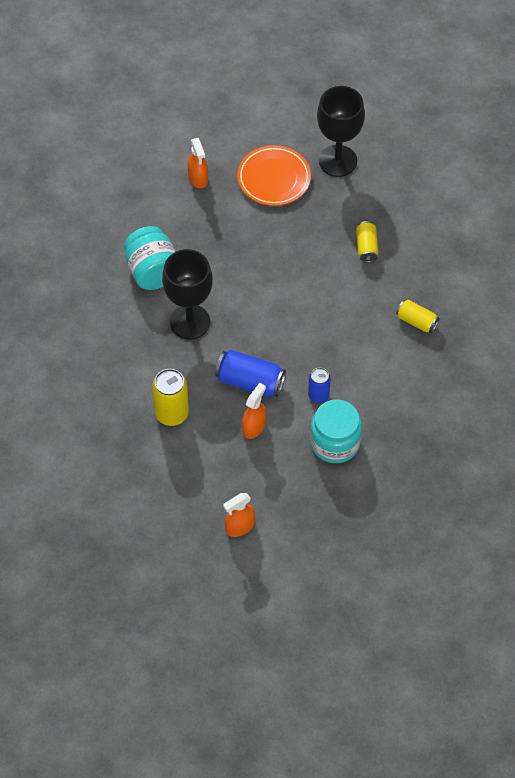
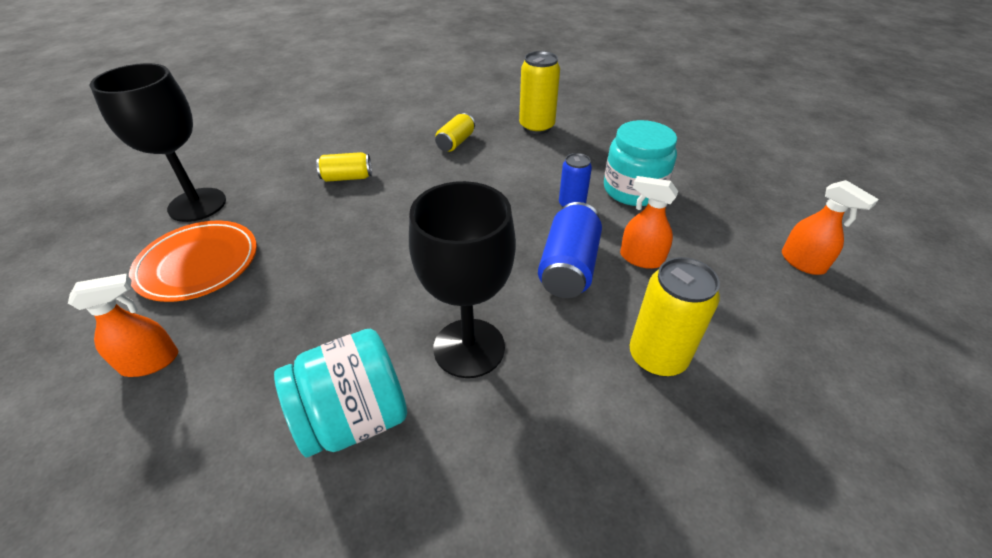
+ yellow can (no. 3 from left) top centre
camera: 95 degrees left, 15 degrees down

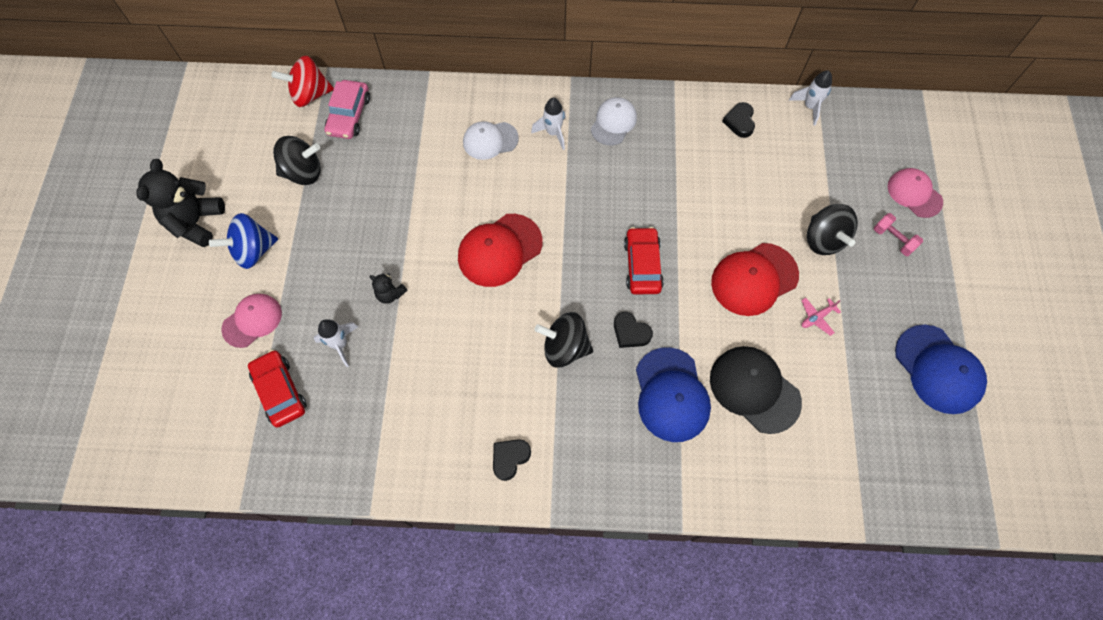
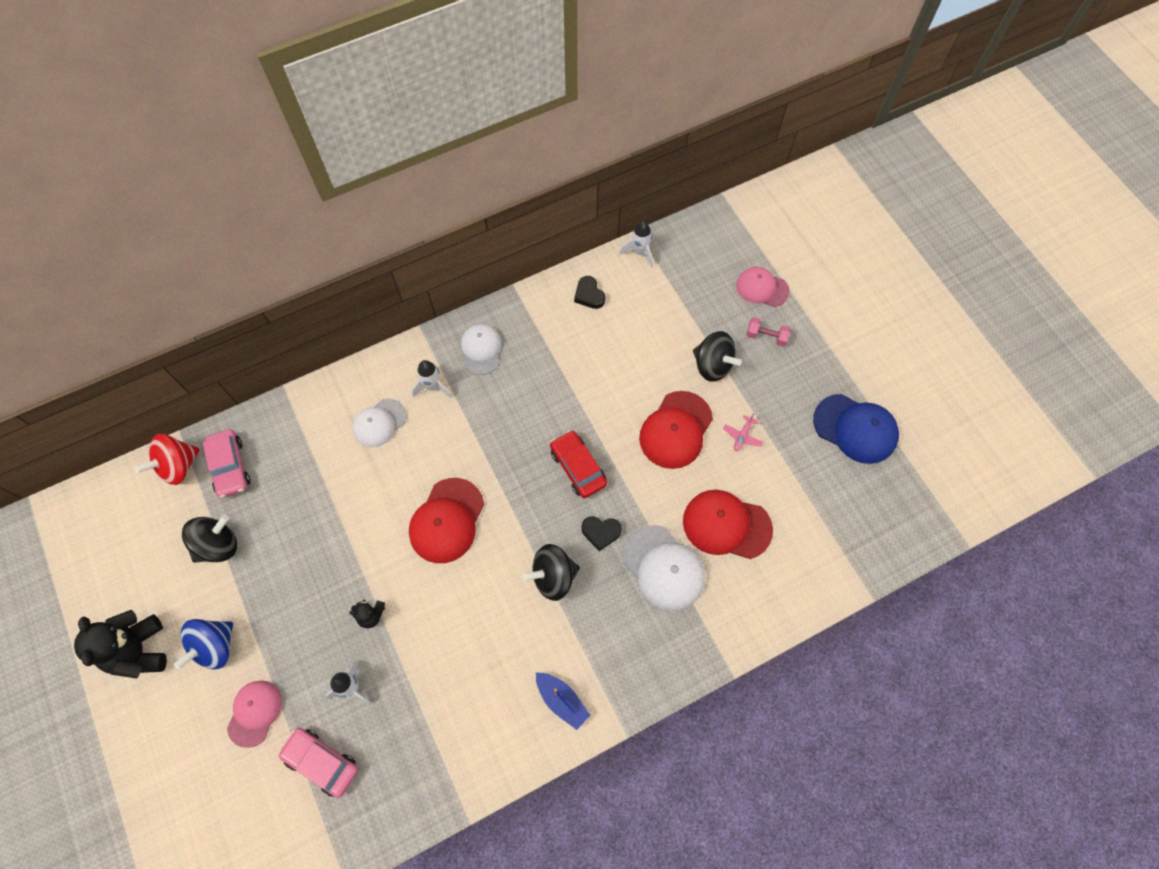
~ red car (no. 1 from left) middle left to pink car (no. 2 from left) bottom left
~ black heart (no. 1 from left) bottom centre to blue boat bottom centre
~ blue cap (no. 1 from left) centre to white cap (no. 3 from left) centre
~ black cap middle right to red cap (no. 3 from left) centre
camera: 30 degrees left, 0 degrees up

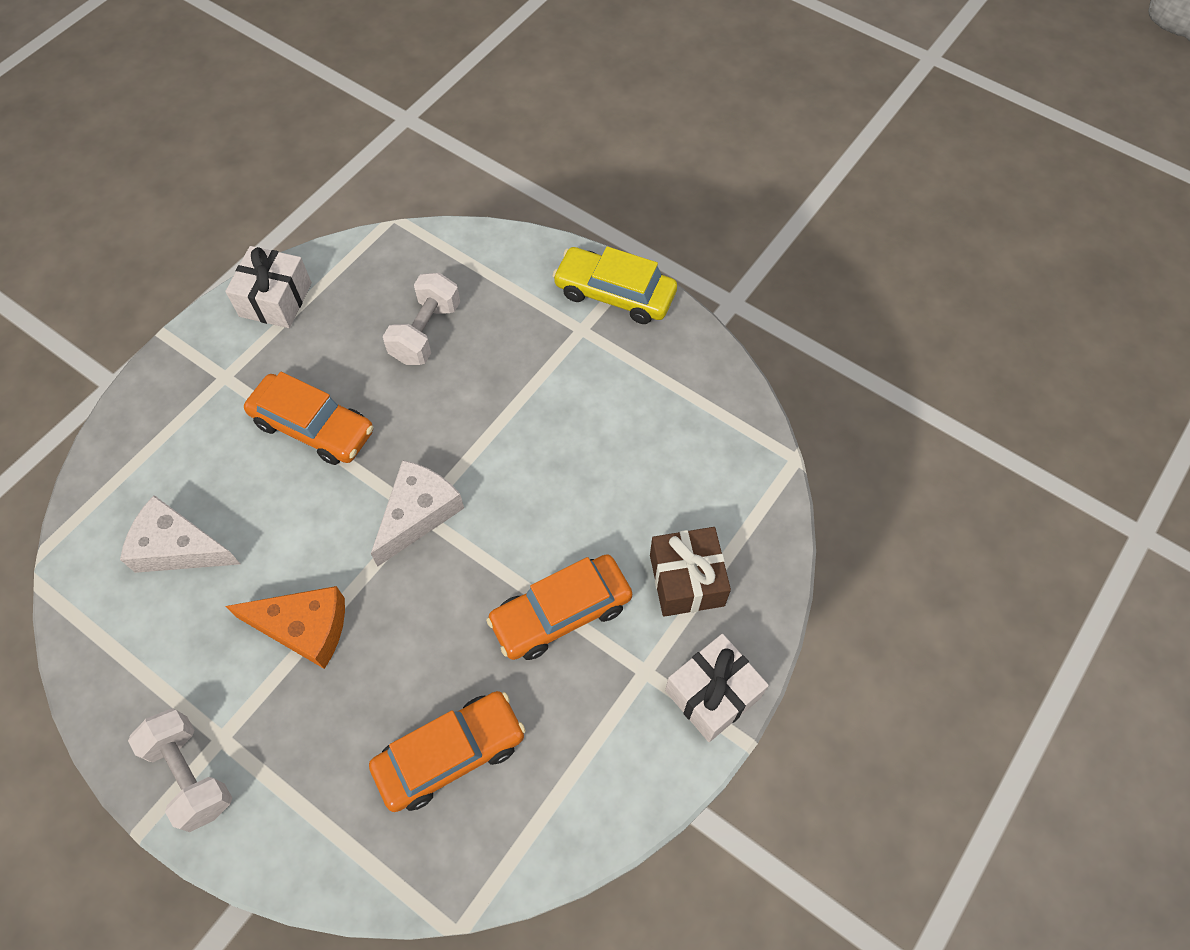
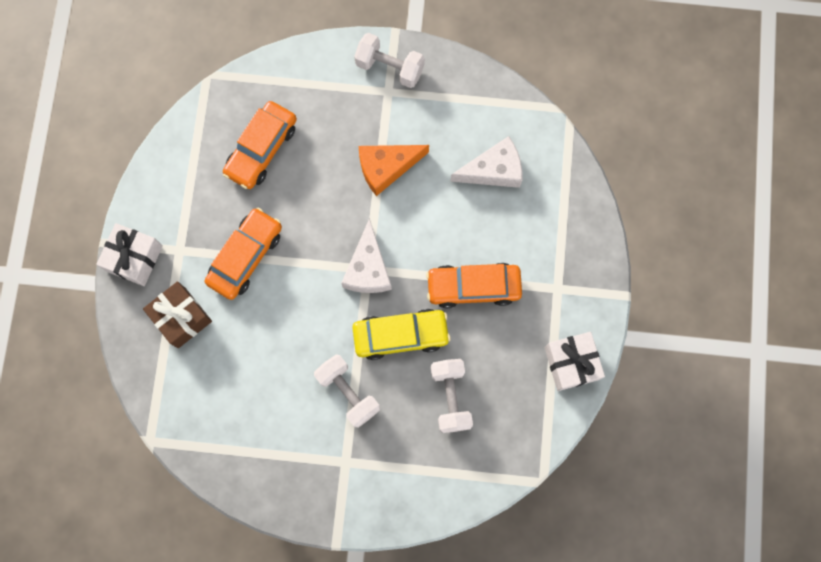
~ yellow car top centre to centre
+ white dumbbell (no. 1 from left) bottom centre
camera: 150 degrees right, 15 degrees up

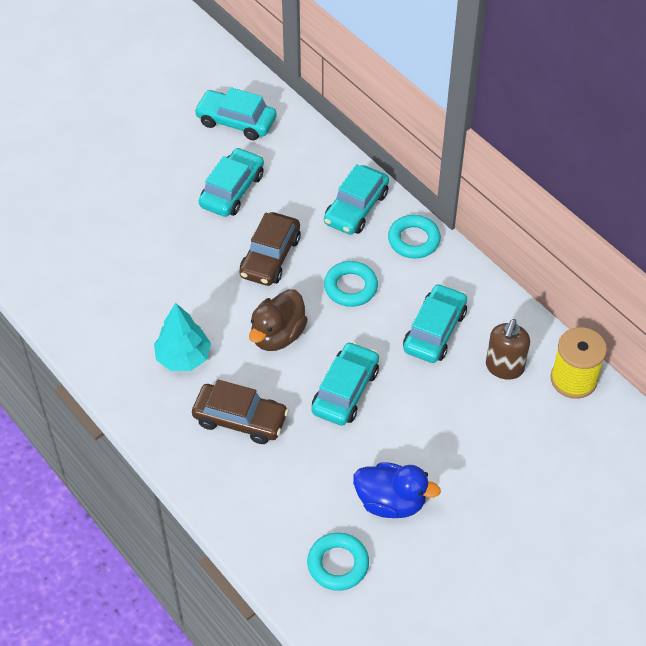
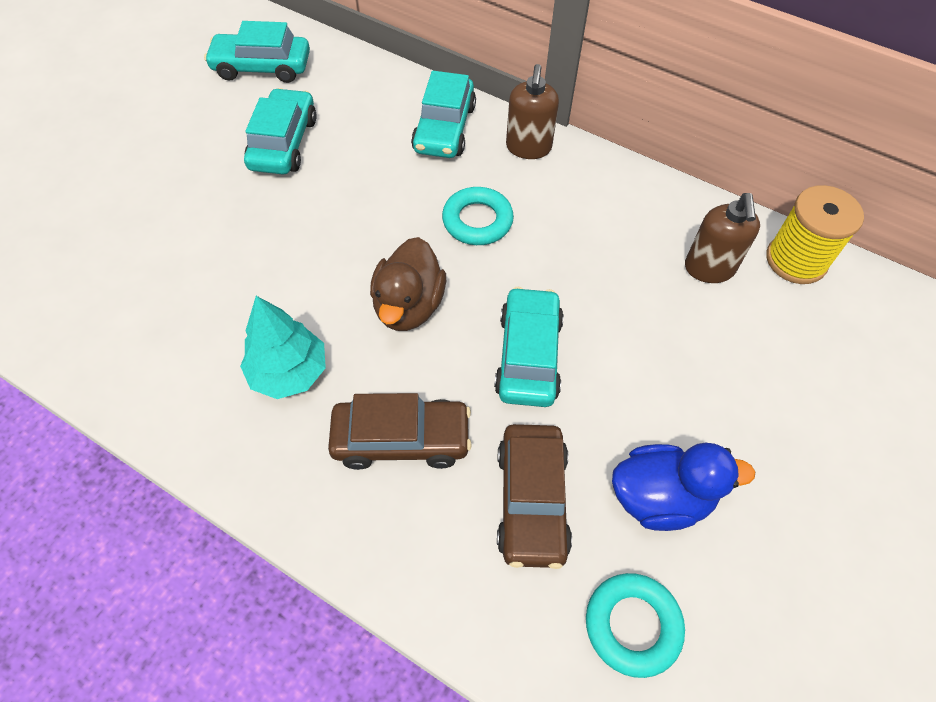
~ brown car (no. 2 from left) centre to bottom centre
~ turquoise ring (no. 3 from left) centre to brown soap dispenser (no. 1 from left) top centre
- turquoise car (no. 5 from left) middle right
camera: 20 degrees left, 5 degrees up

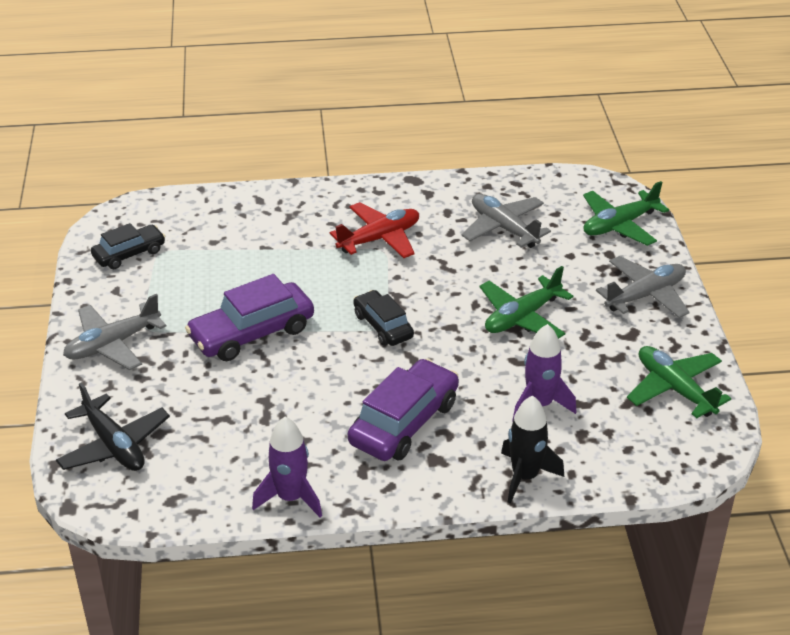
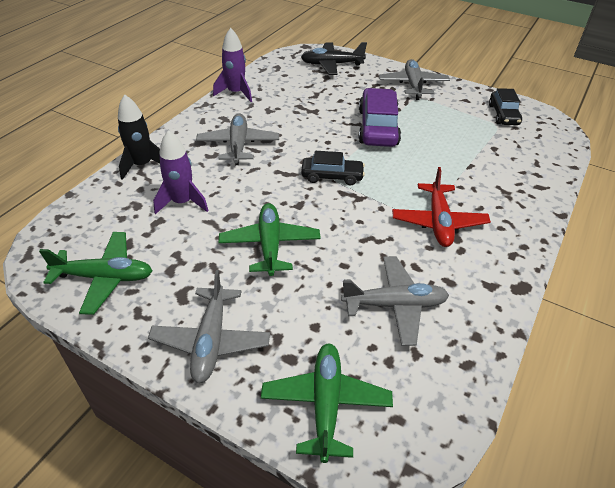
~ purple car (no. 2 from left) centre to grey plane (no. 2 from left) top centre
camera: 125 degrees right, 5 degrees up

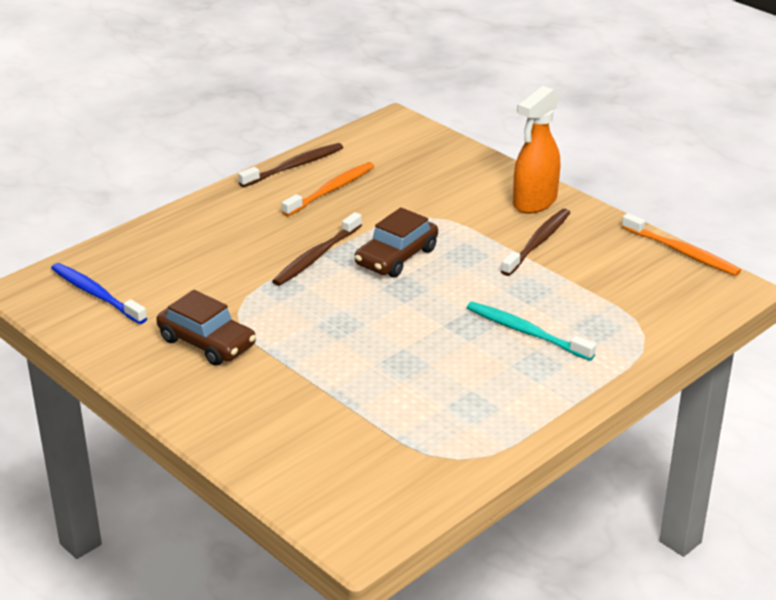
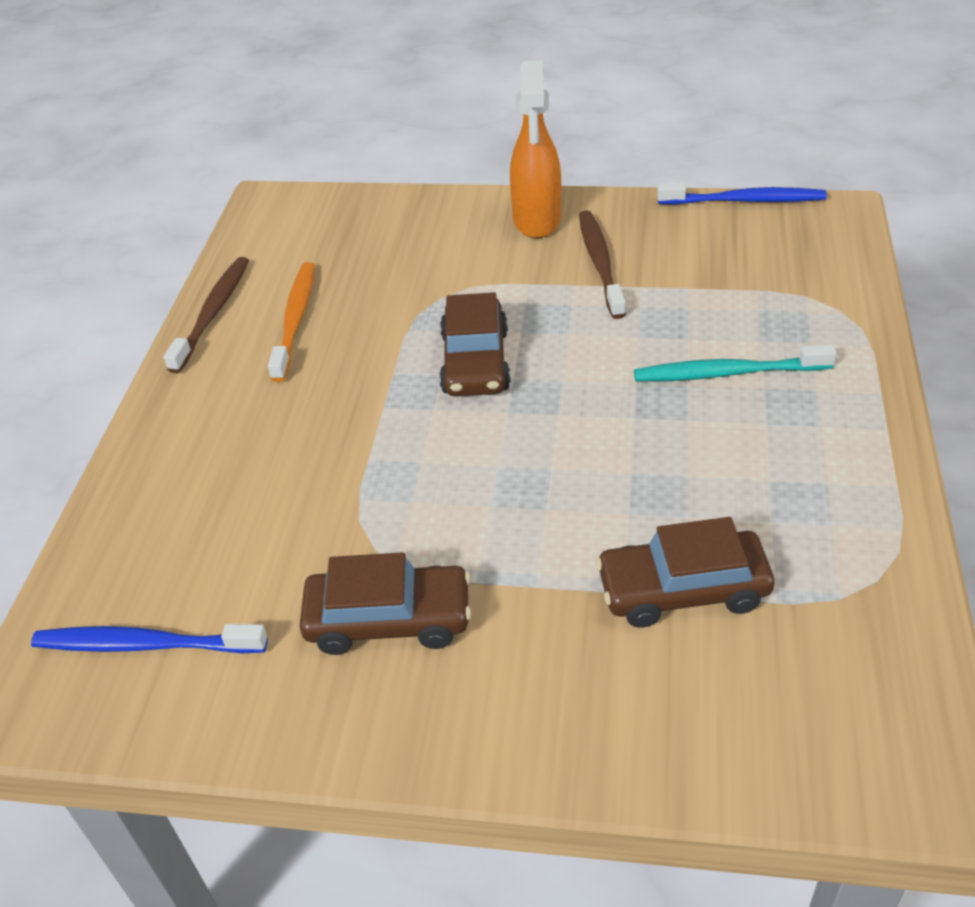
- brown toothbrush (no. 2 from left) centre
~ orange toothbrush (no. 2 from left) middle right to blue toothbrush (no. 2 from left) top right
+ brown car (no. 3 from left) middle right
camera: 35 degrees left, 10 degrees up

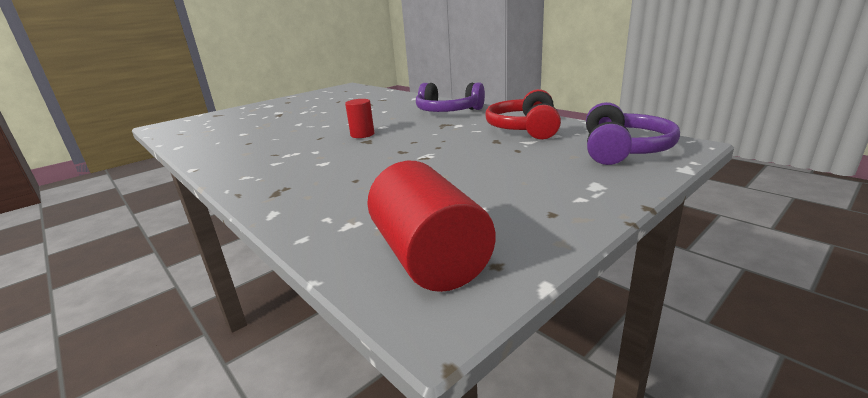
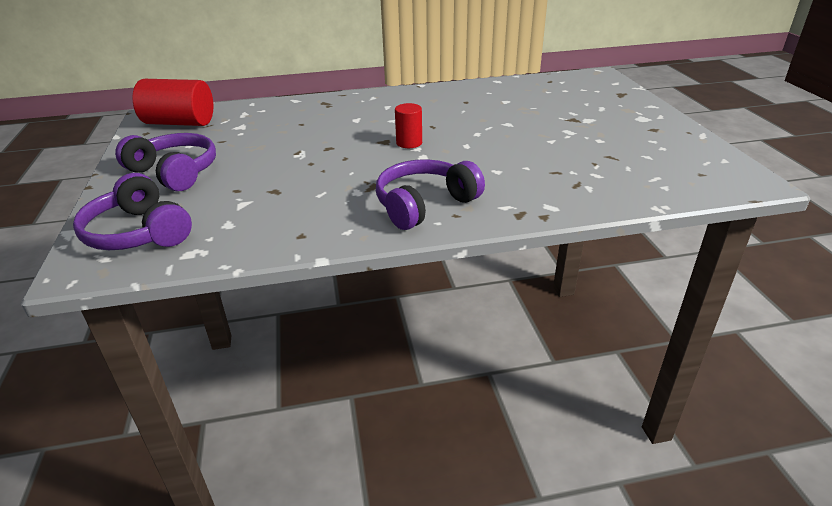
- red headphones top centre
+ purple headphones (no. 2 from left) top left
camera: 120 degrees right, 10 degrees up

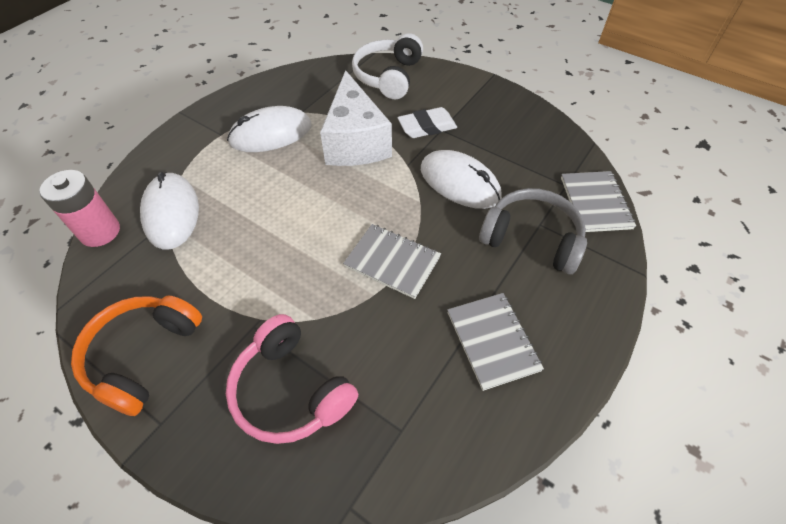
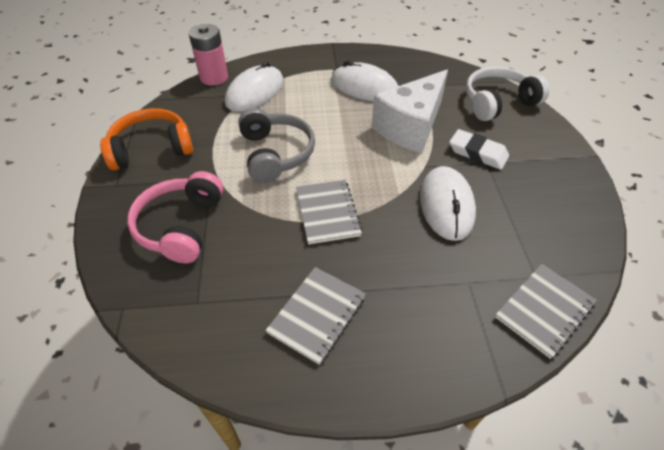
~ grey headphones middle right to top centre
camera: 50 degrees right, 5 degrees down

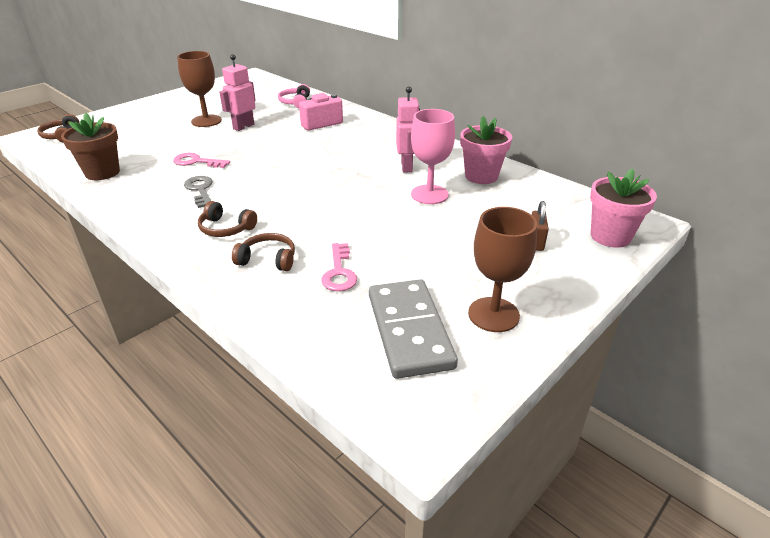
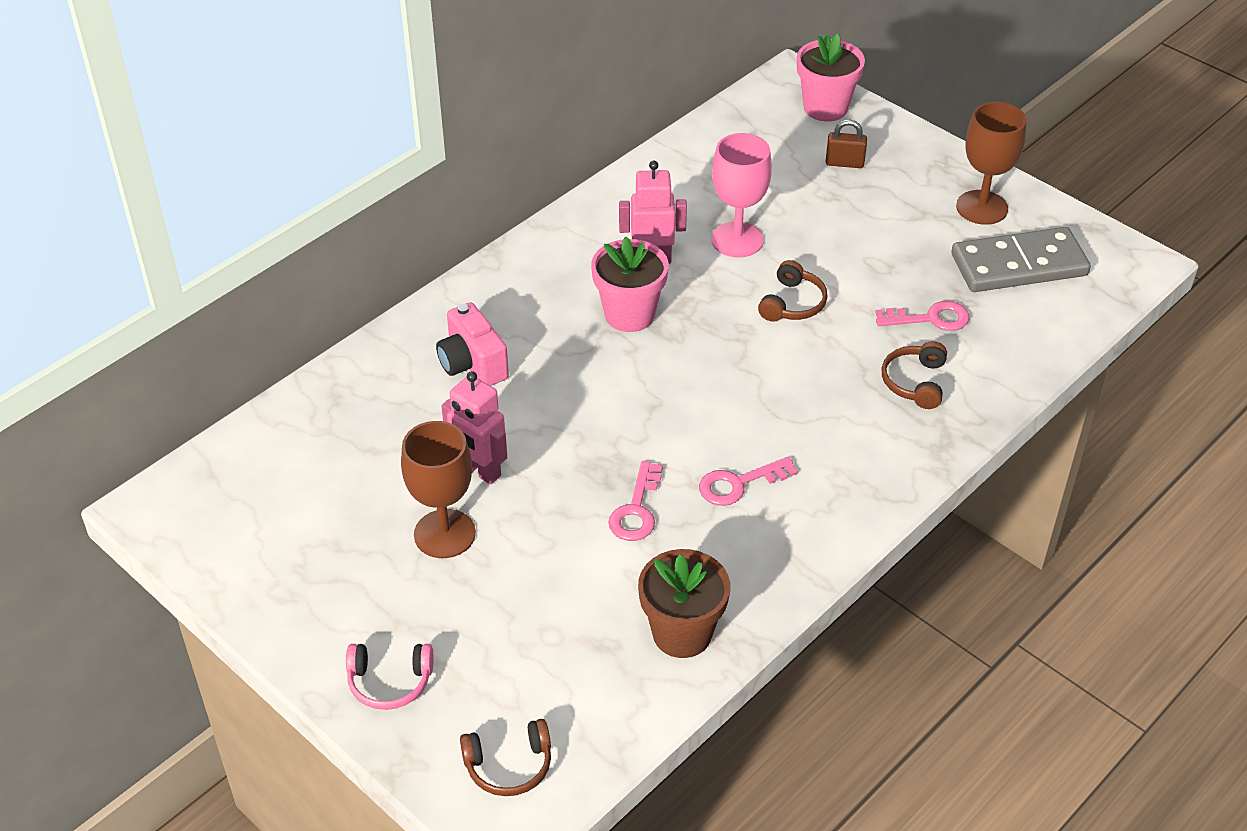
~ grey key middle left to pink key (no. 2 from left) centre
~ brown headphones (no. 2 from left) middle left to centre
~ pink headphones top centre to bottom left
~ pink flower pot (no. 1 from left) top centre to centre
camera: 90 degrees left, 10 degrees up

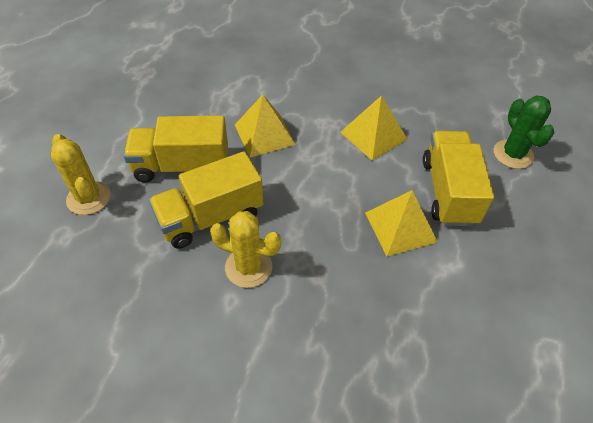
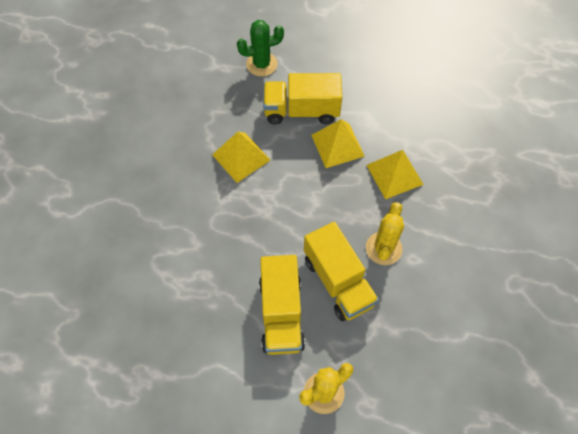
~ yellow pyramid (no. 1 from left in the first image) top centre to yellow pyramid (no. 3 from left) middle right
camera: 90 degrees left, 10 degrees up

